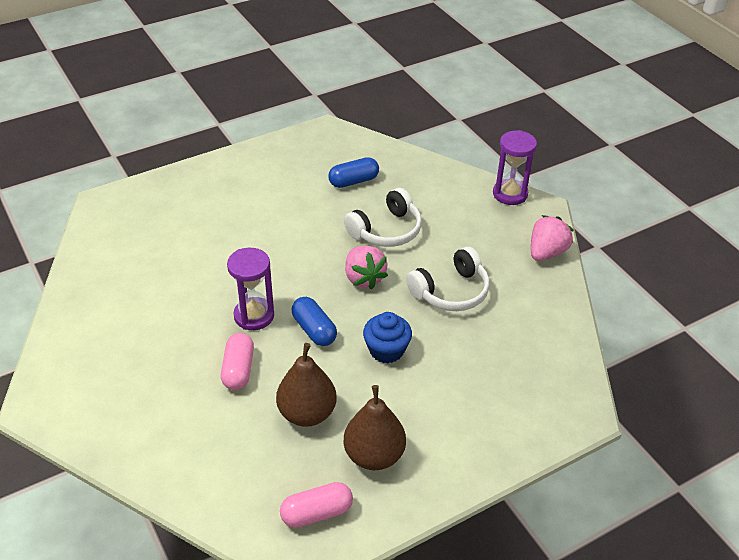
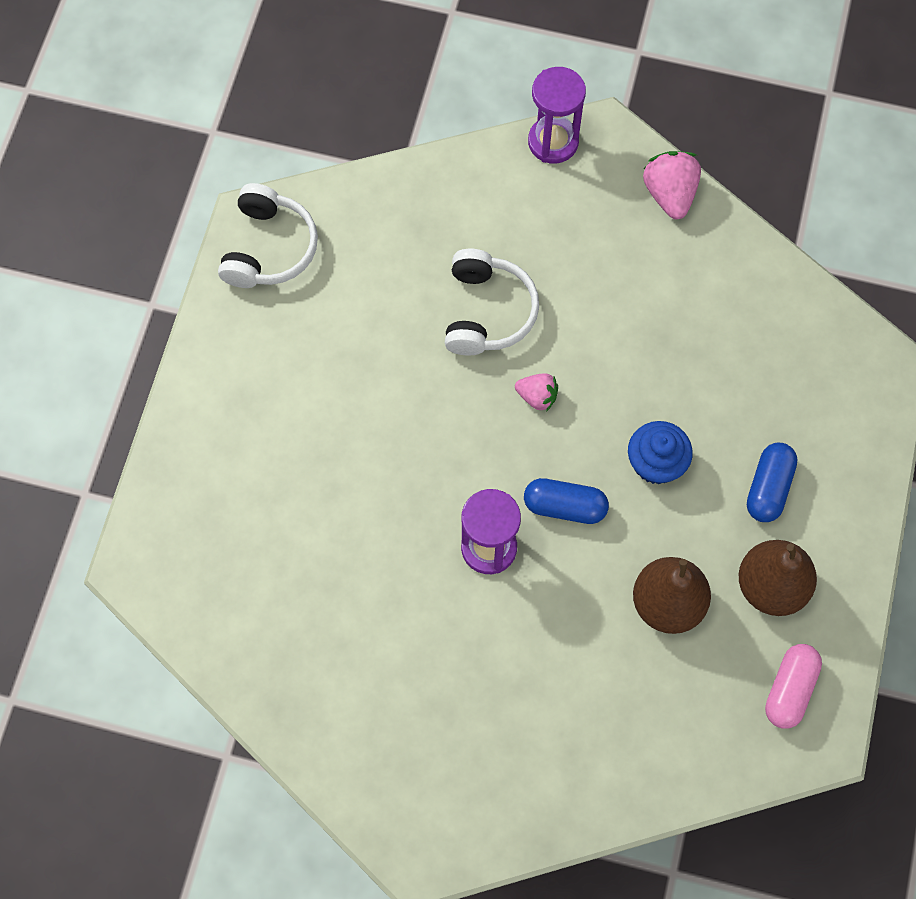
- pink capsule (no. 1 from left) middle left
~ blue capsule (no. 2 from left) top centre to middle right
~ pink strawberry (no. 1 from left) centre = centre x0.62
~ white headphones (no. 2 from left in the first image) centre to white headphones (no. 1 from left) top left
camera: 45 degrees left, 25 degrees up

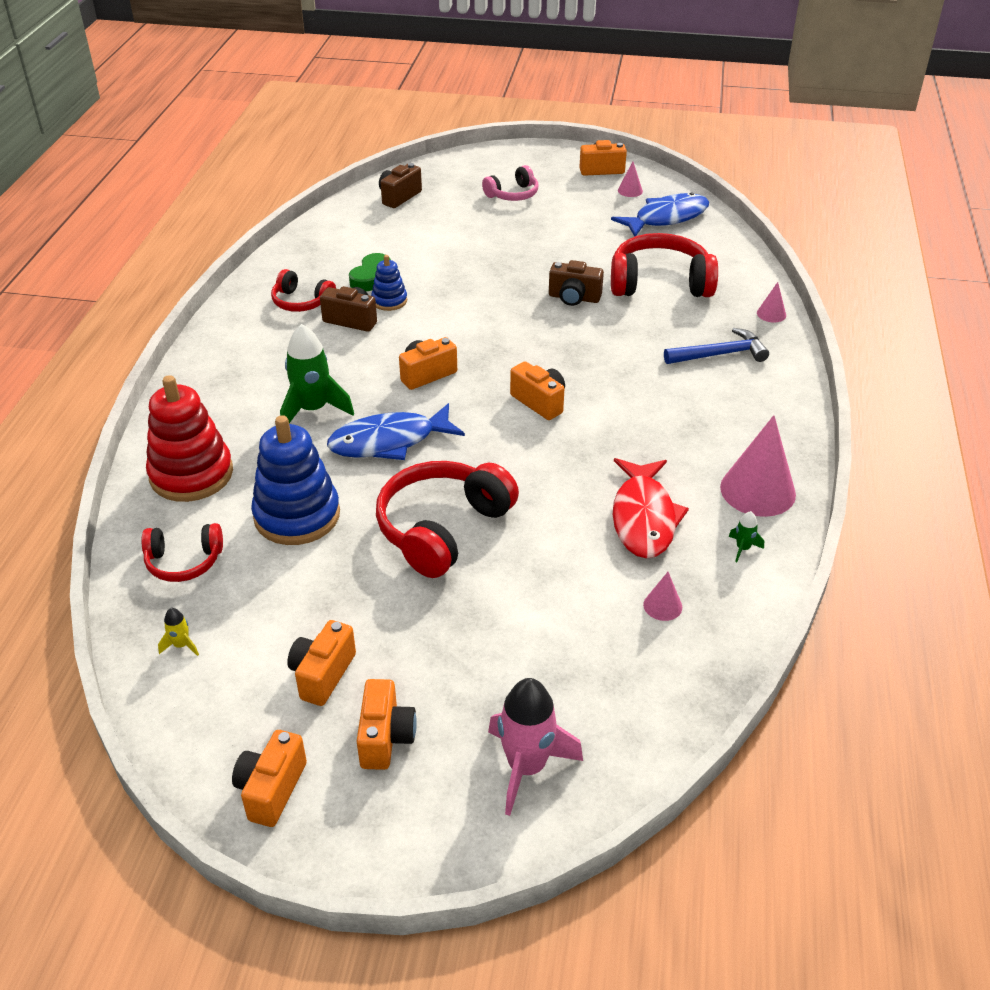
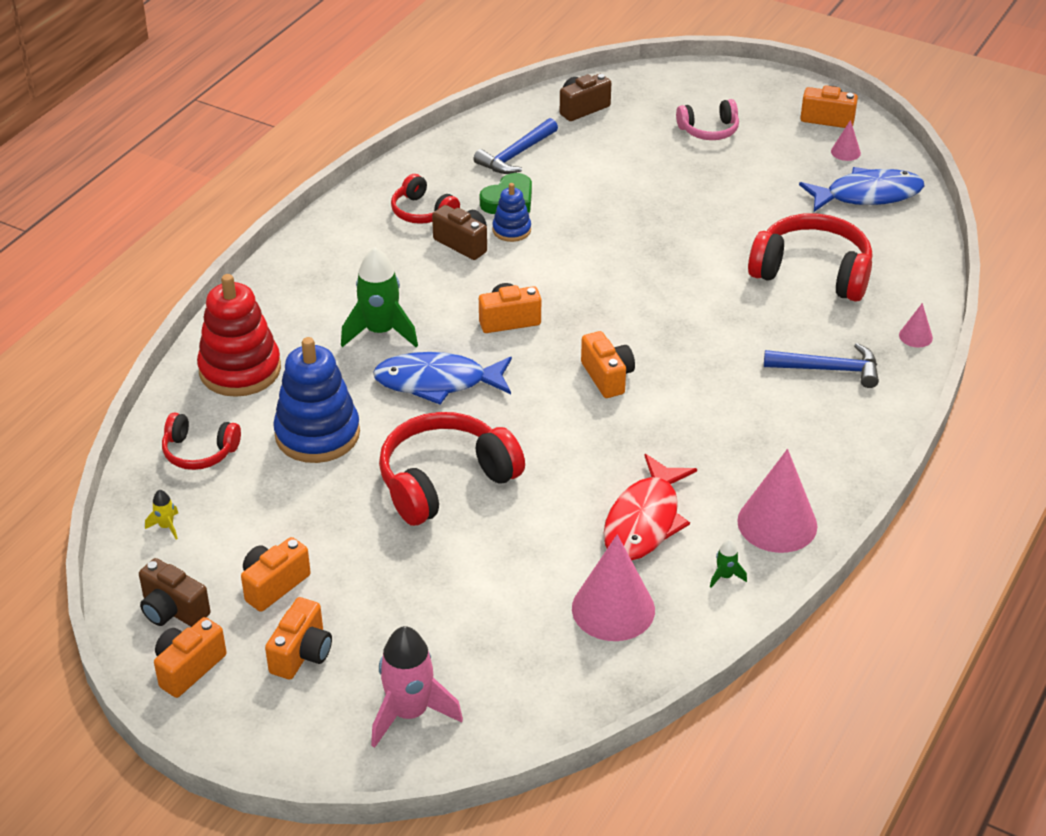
~ brown camera (no. 3 from left in the first image) top centre to brown camera (no. 1 from left) bottom left
~ pink cone (no. 2 from left in the first image) middle right = bottom centre x2.13
+ blue hammer (no. 1 from left) top centre
camera: 20 degrees right, 0 degrees up

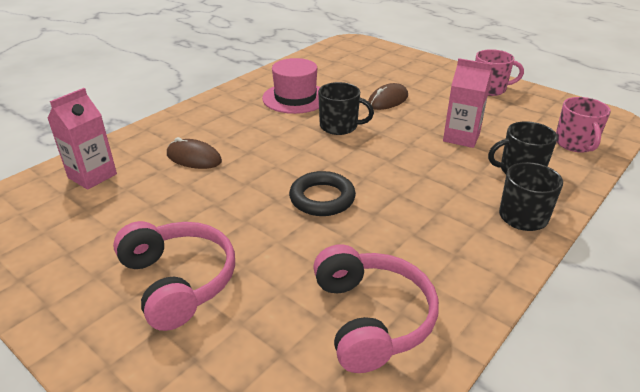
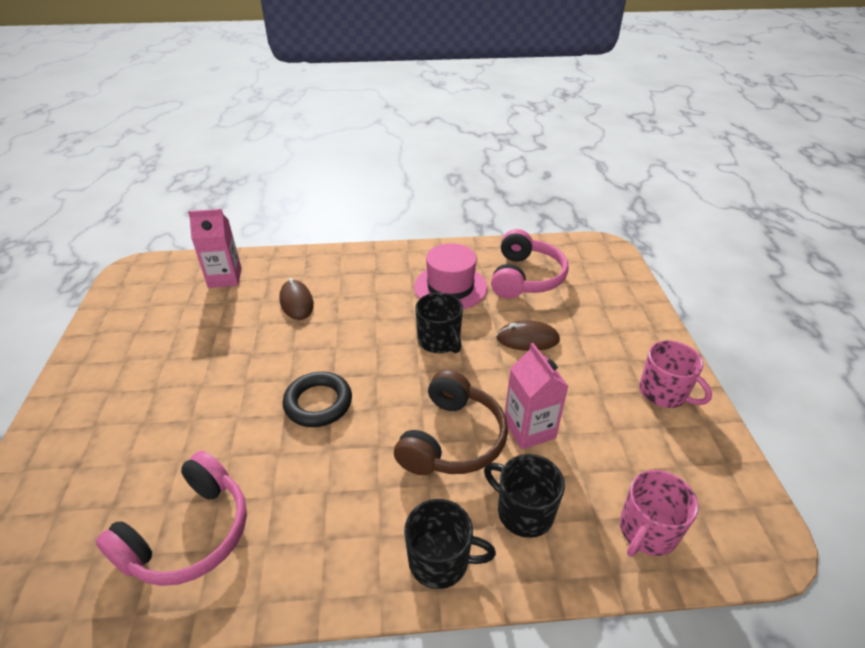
~ pink headphones (no. 1 from left in the first image) bottom left to pink headphones (no. 2 from left) centre
+ brown headphones centre
camera: 45 degrees right, 5 degrees up

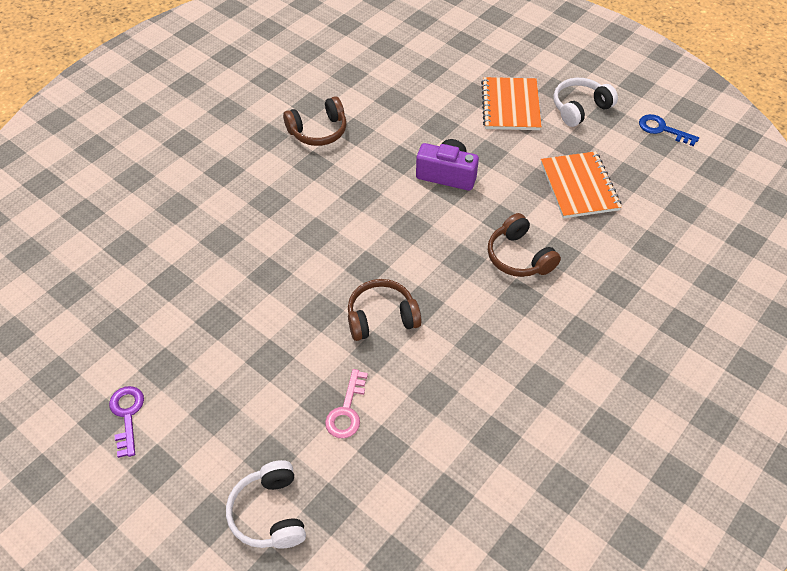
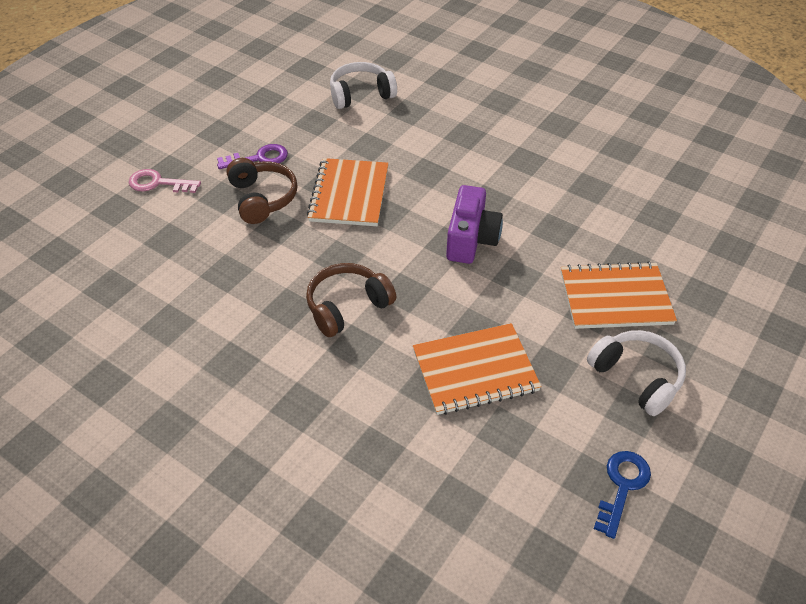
~ purple key bottom left to top left
~ white headphones (no. 1 from left) bottom centre to top centre
- brown headphones (no. 1 from left) top centre
+ orange notebook (no. 1 from left) top centre
camera: 85 degrees right, 5 degrees down

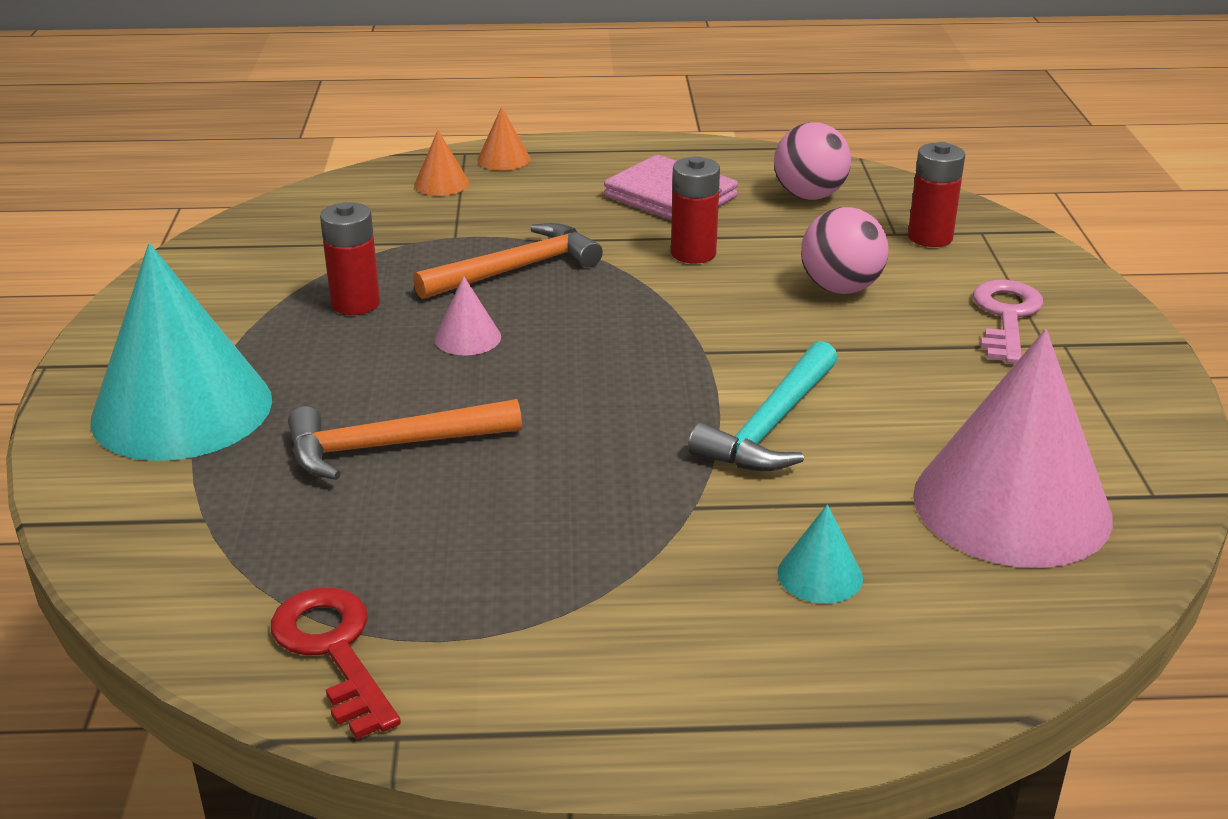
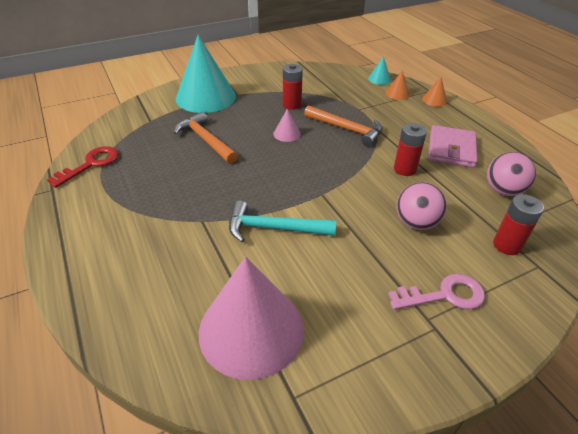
~ turquoise cone (no. 2 from left) bottom right to top centre
camera: 65 degrees right, 10 degrees up

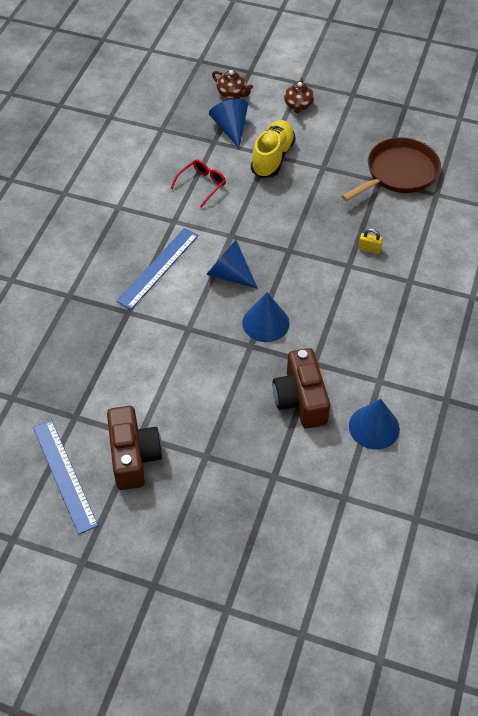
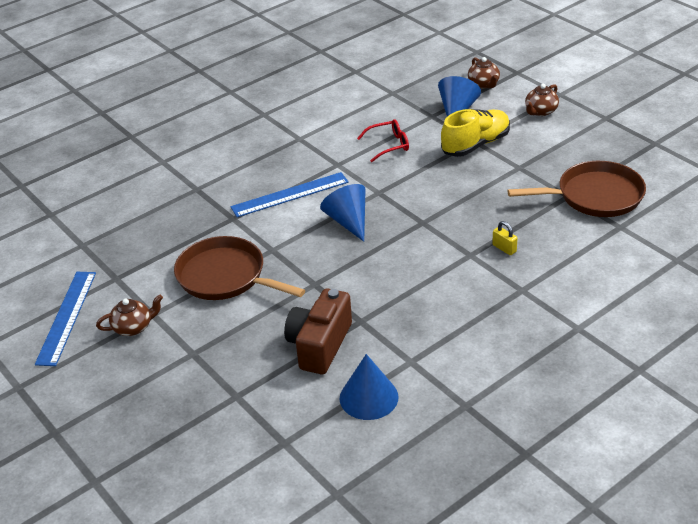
~ brown camera (no. 1 from left) middle left to brown teapot (no. 1 from left) middle left
- blue cone (no. 3 from left) centre
+ brown pan (no. 1 from left) centre
camera: 35 degrees right, 15 degrees down

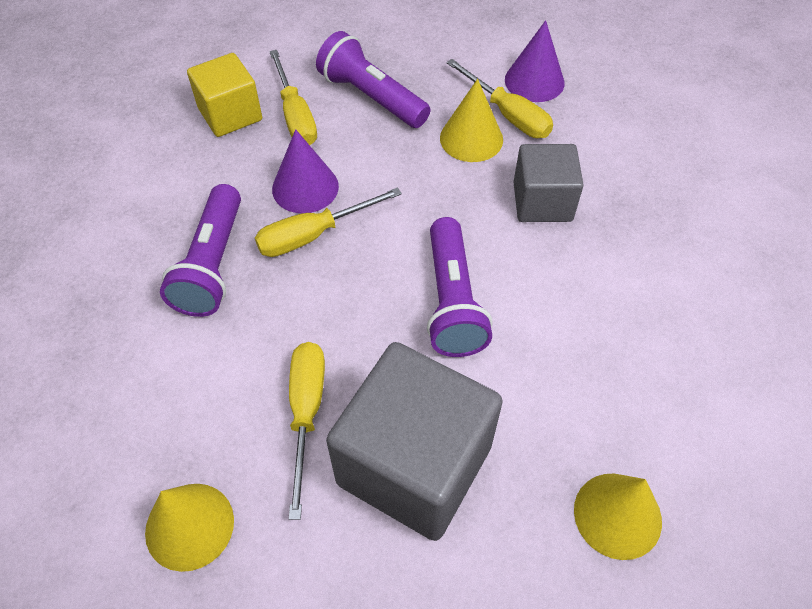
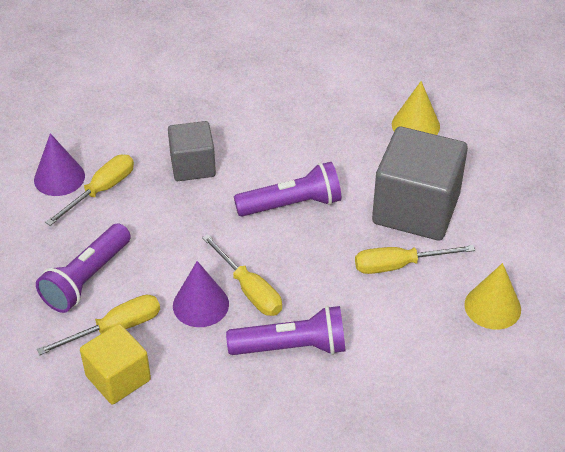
- yellow cone (no. 2 from left) top centre
camera: 100 degrees left, 10 degrees down

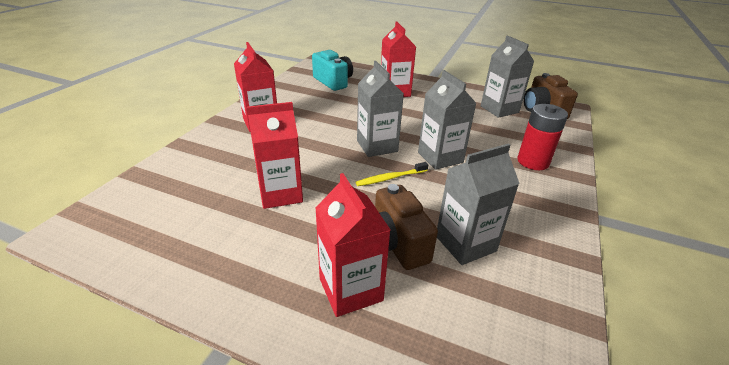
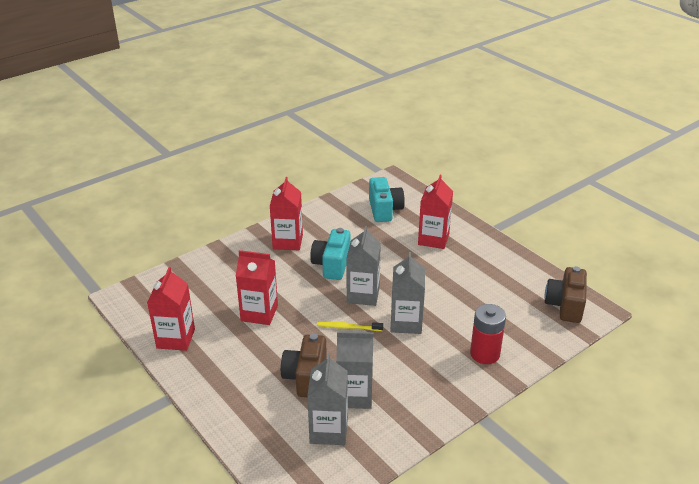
~ red carton (no. 3 from left in the first image) bottom centre to red carton (no. 1 from left) middle left
~ grey carton (no. 4 from left in the first image) top right to grey carton (no. 1 from left) bottom centre
+ turquoise camera (no. 1 from left) centre
camera: 30 degrees right, 0 degrees up

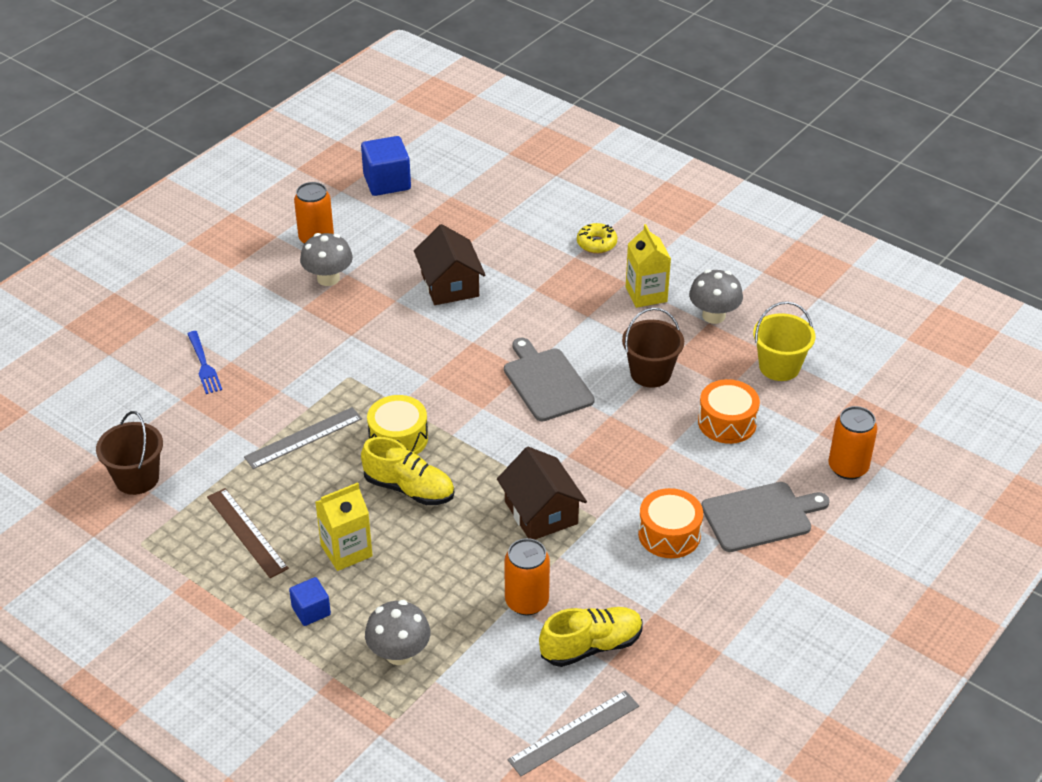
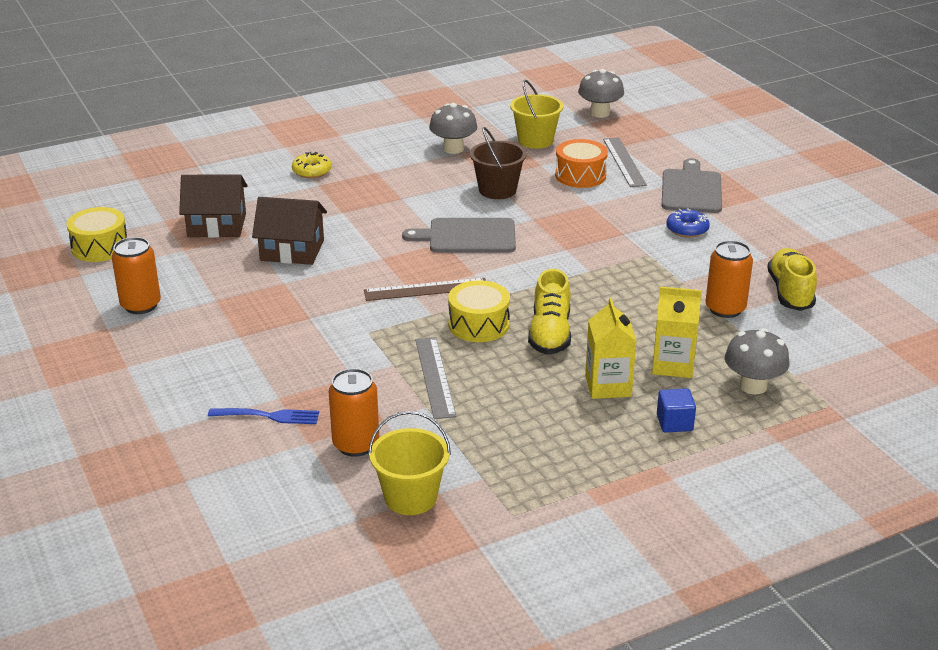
~ brown bucket (no. 1 from left) middle left to yellow bucket (no. 1 from left) bottom centre
~ brown ruler bottom left to centre
~ grey mushroom (no. 1 from left in the first image) top left to grey mushroom (no. 2 from left) top centre
~ blue cube (no. 2 from left) top centre to yellow drum (no. 1 from left) middle left
~ yellow shoe (no. 1 from left) centre = centre 135 degrees clockwise
~ brown house (no. 2 from left in the first image) centre to brown house (no. 1 from left) top left
~ grey ruler (no. 2 from left) bottom centre to top centre
~ yellow carton (no. 2 from left) centre to middle right
~ orange drum (no. 1 from left) bottom centre to blue donut middle right
~ orange can (no. 3 from left in the first image) middle right to orange can (no. 2 from left) centre
camera: 65 degrees left, 10 degrees down

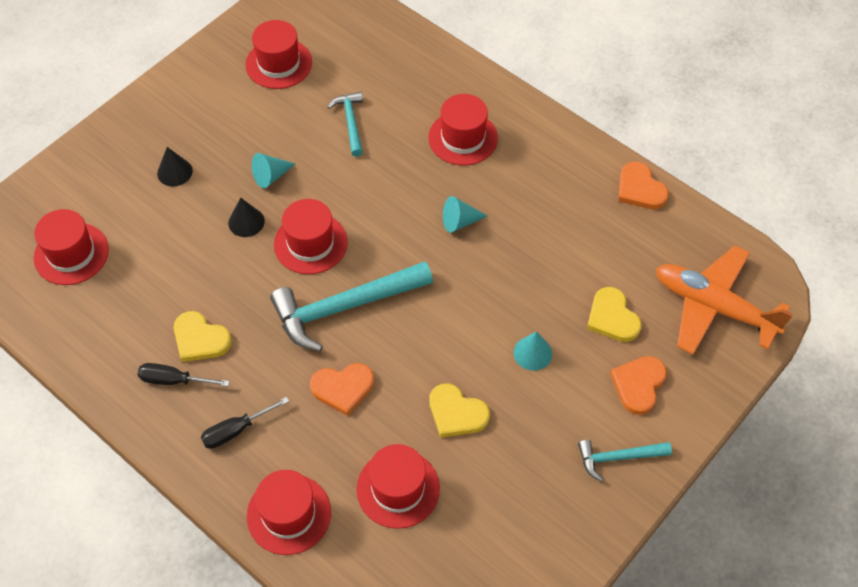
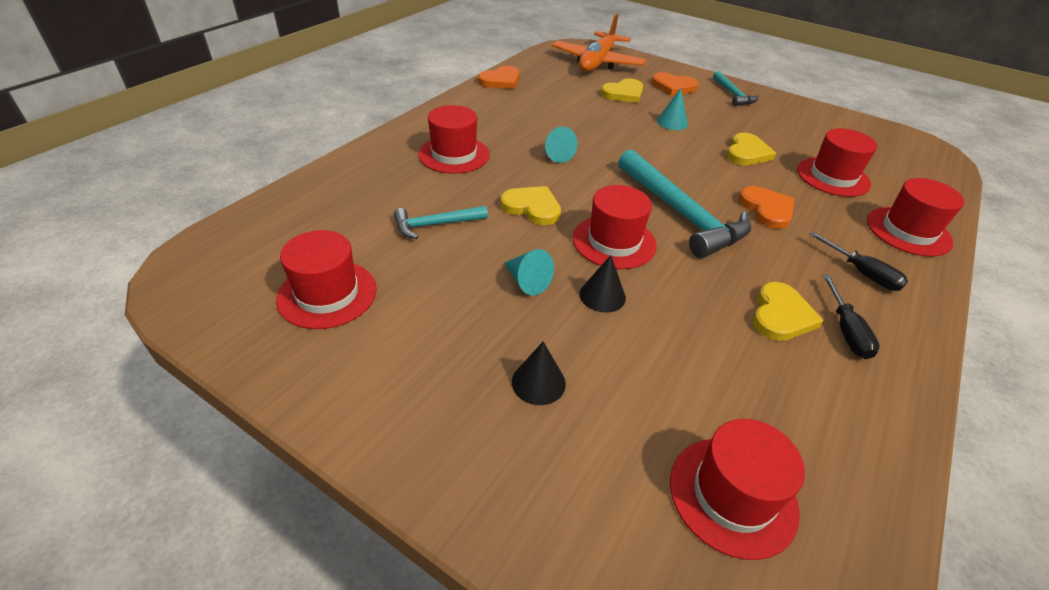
+ yellow heart (no. 1 from left) centre
camera: 100 degrees left, 15 degrees down

